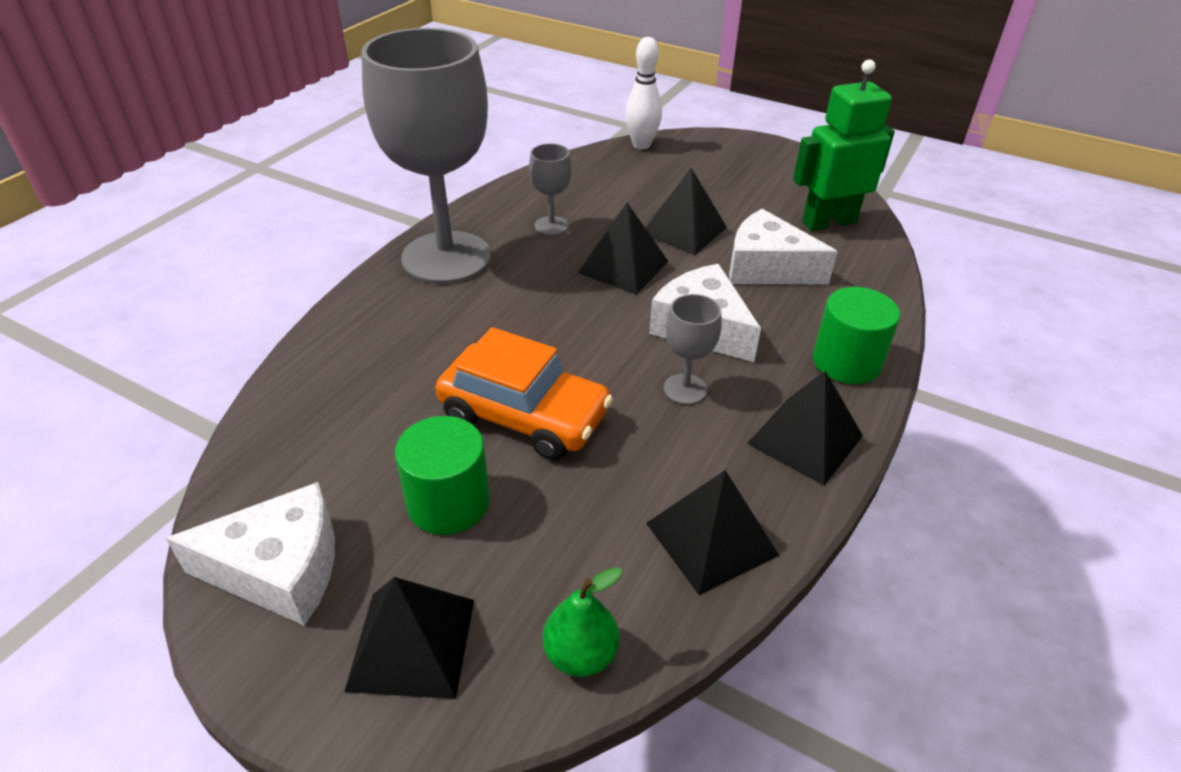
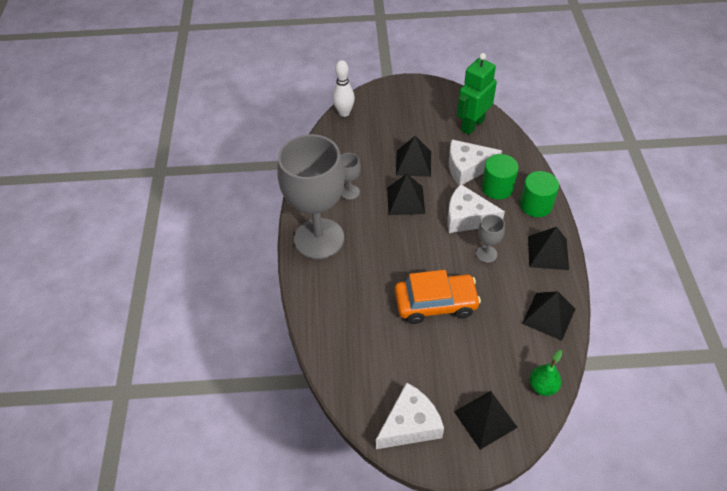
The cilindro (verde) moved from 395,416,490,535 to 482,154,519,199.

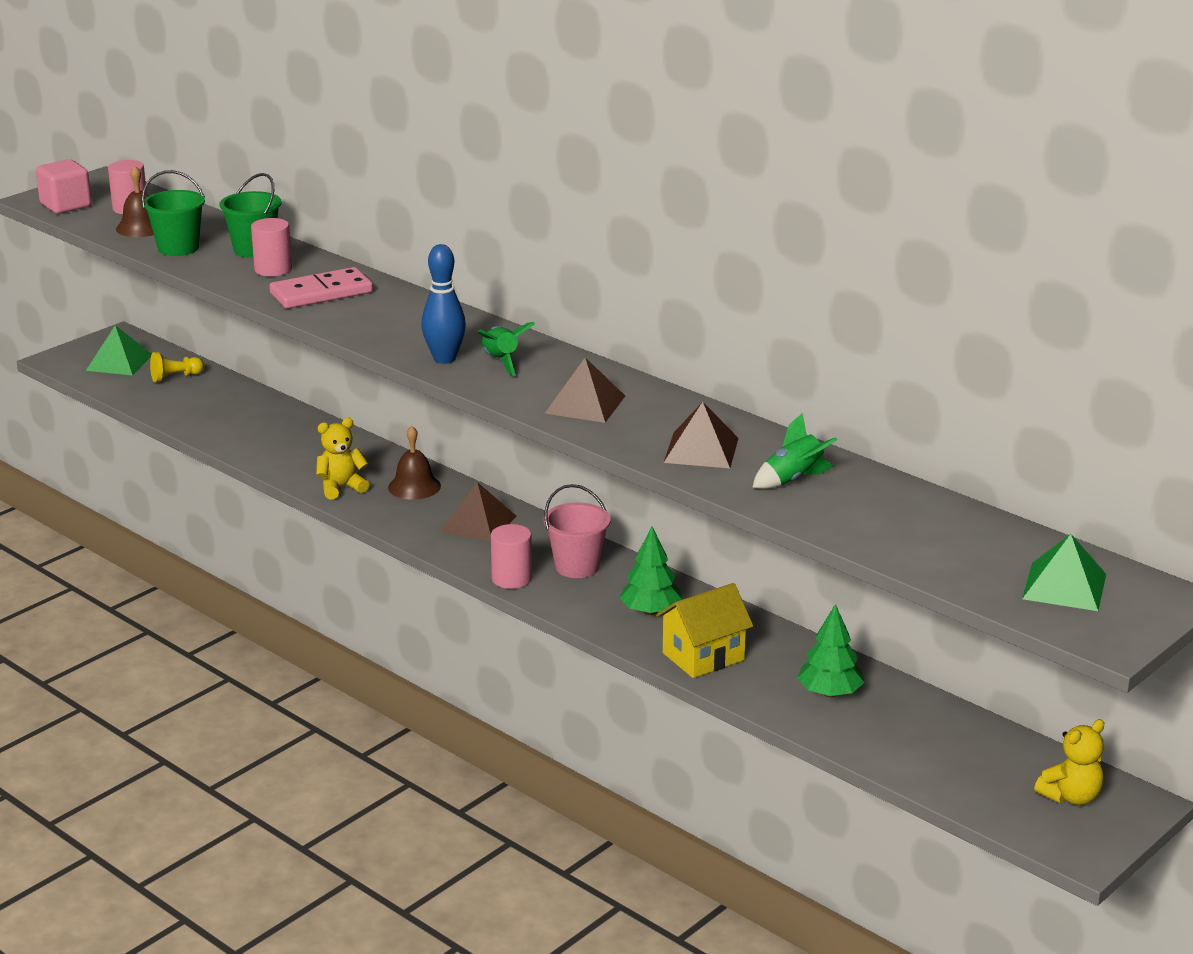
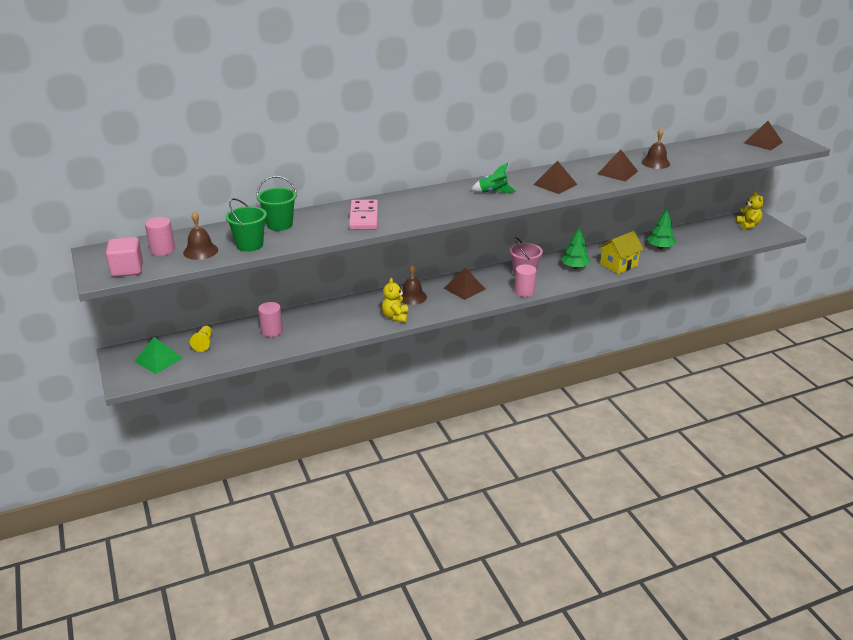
The cilindro (rosa) moved from 251,218,292,277 to 258,302,283,337.
The casa (amarillo) at 656,583,753,678 turned 60 degrees clockwise.
The cohete (verde) at 752,413,837,489 was replaced by the campana (marrón) at 641,128,670,169.
The pirámide (verde) at 1022,534,1106,611 became the pirámide (marrón) at 744,121,783,151.
The bolo (azul) at 421,244,466,364 disappeared.

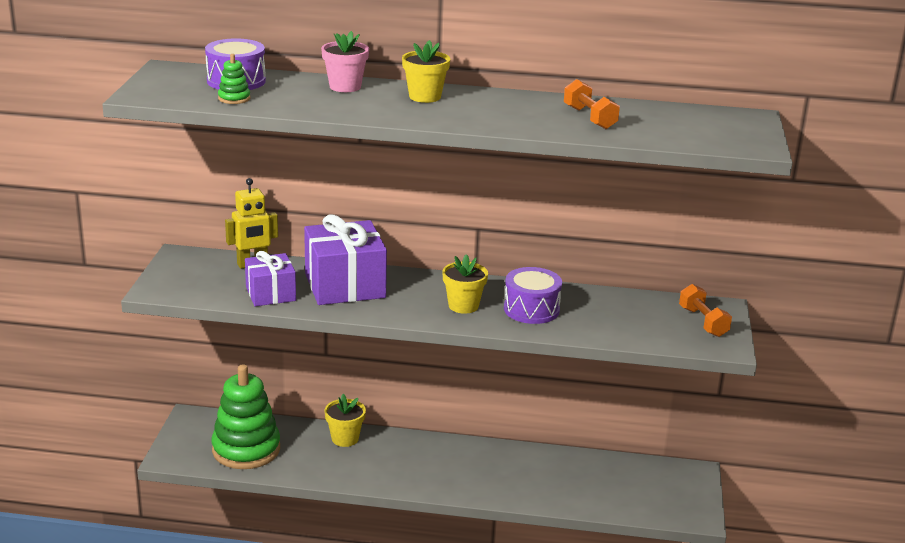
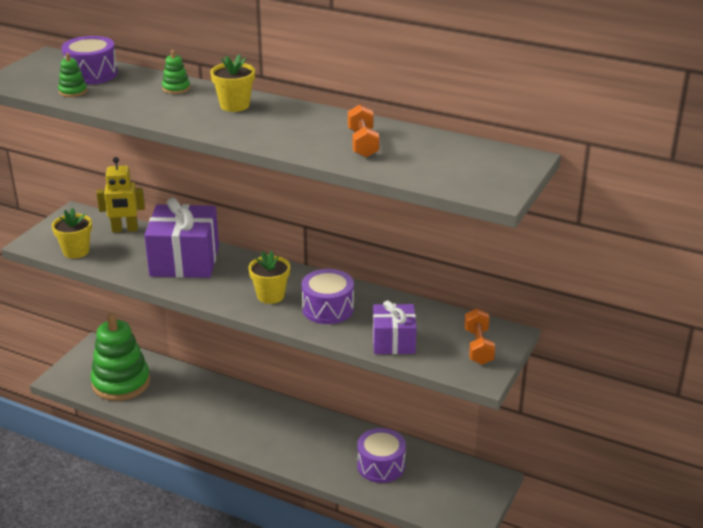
The maceta (amarillo) moved from 324,394,366,447 to 52,208,92,259.
The maceta (rosa) at 321,31,369,92 was replaced by the juguete apilable (verde) at 162,50,190,94.
The tambor (morado) at 357,428,406,483 appeared.
The regalo (morado) moved from 245,251,296,306 to 373,301,417,354.

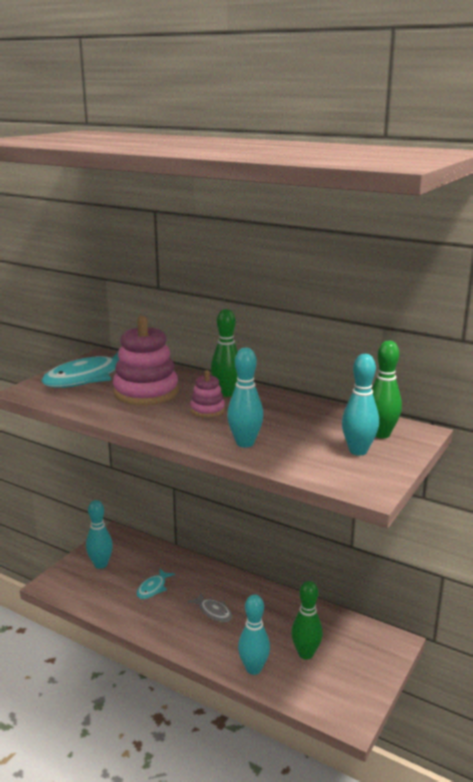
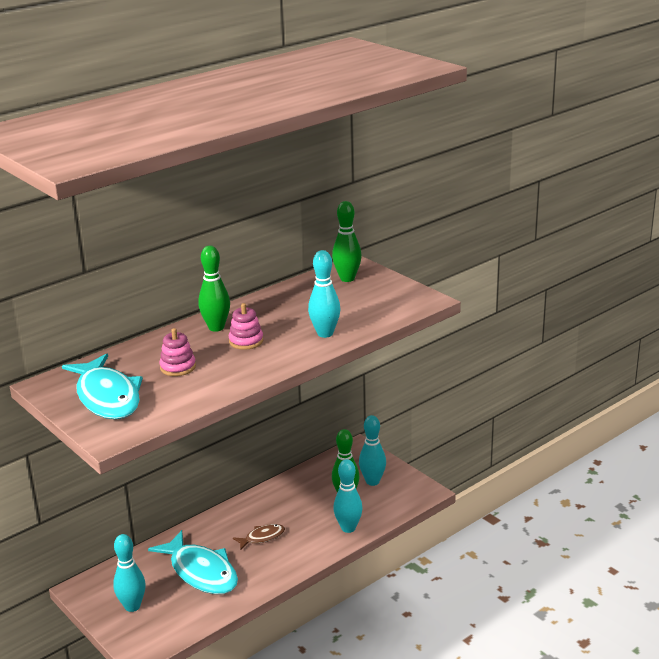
The pez (turquesa) at 137,568,175,599 changed to 2.03 times the size.
The juguete apilable (rosa) at 113,316,179,405 changed to 0.51 times the size.
The pez (gris) at 188,593,232,622 became the pez (marrón) at 233,524,285,550.
The bolo (turquesa) moved from 342,354,379,455 to 359,415,386,486.

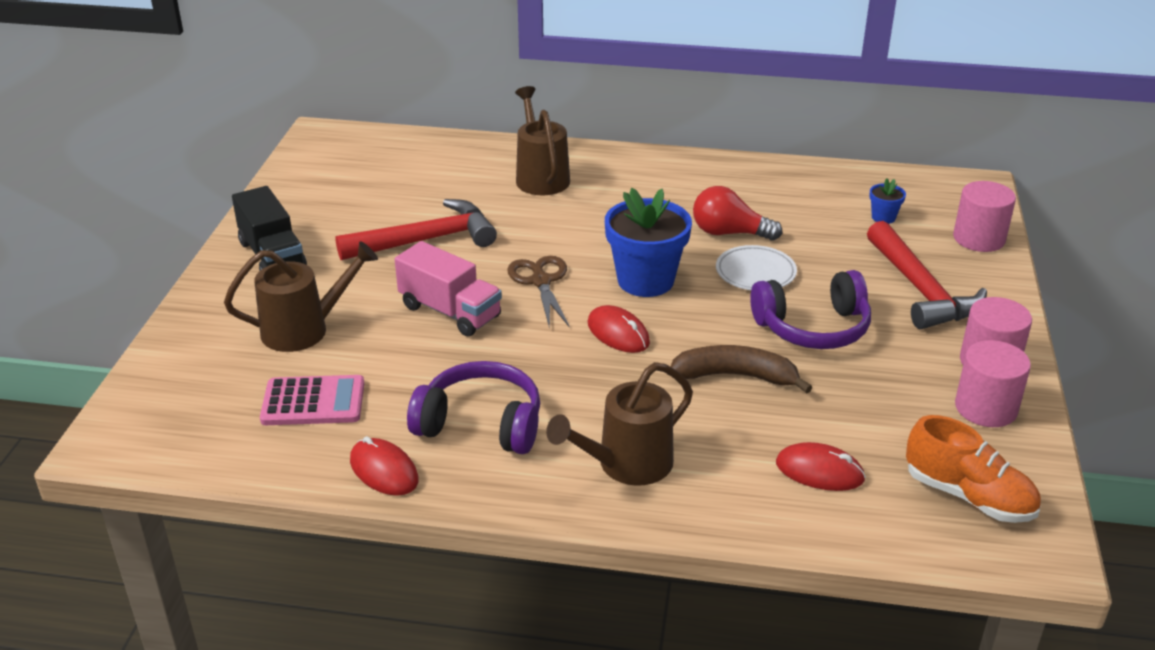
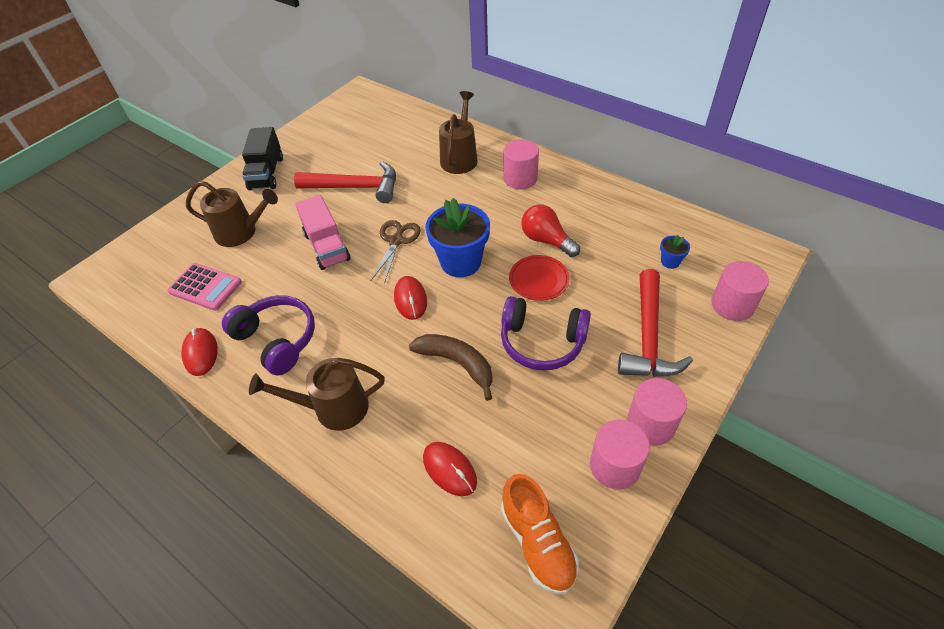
The cilindro (rosa) at 503,139,539,189 appeared.
The plato (blanco) at 716,245,797,290 became the plato (rojo) at 509,255,570,301.

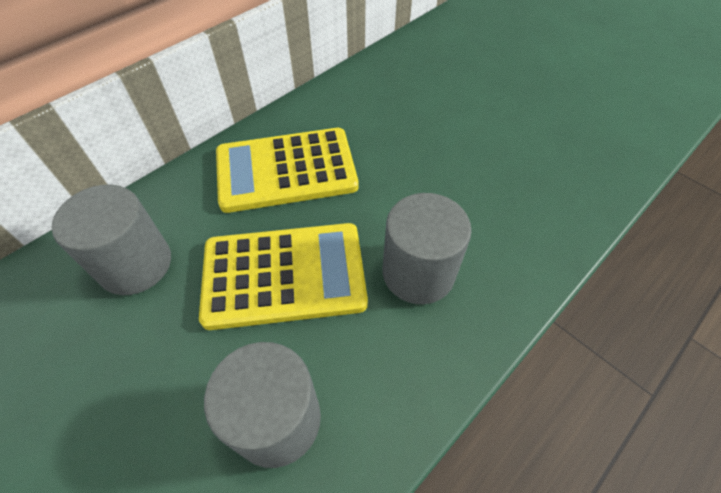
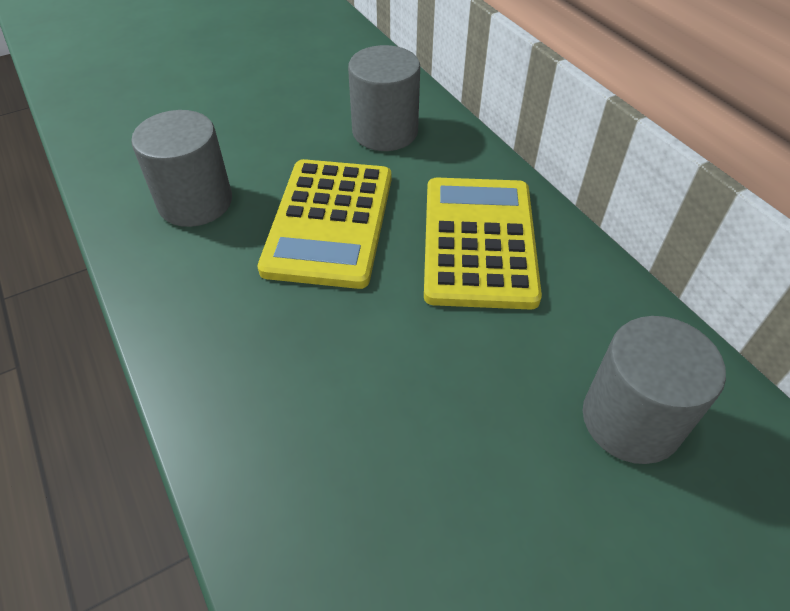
The cilindro (gris) moved from 383,193,472,304 to 583,316,726,464.

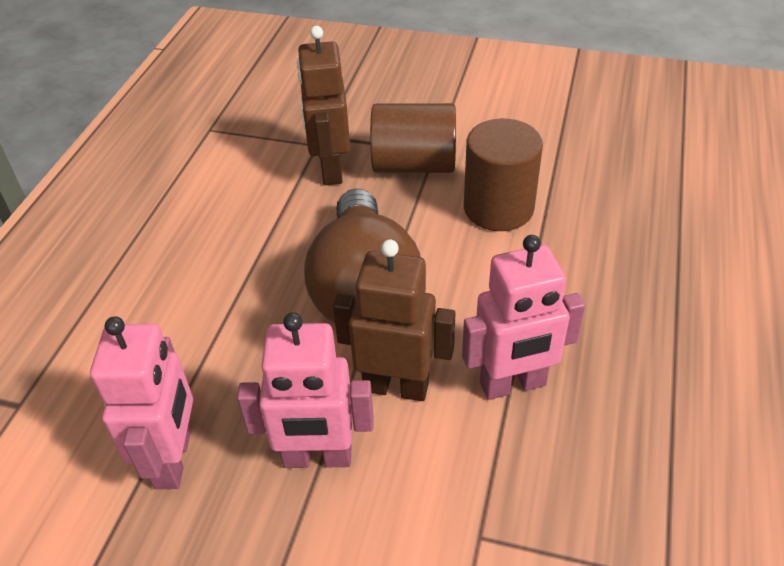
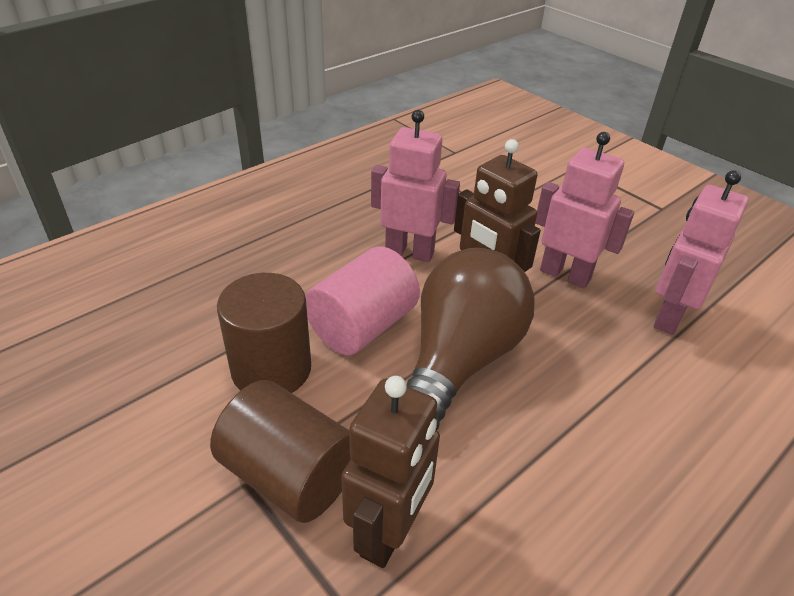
The cilindro (rosa) at 305,246,420,355 appeared.

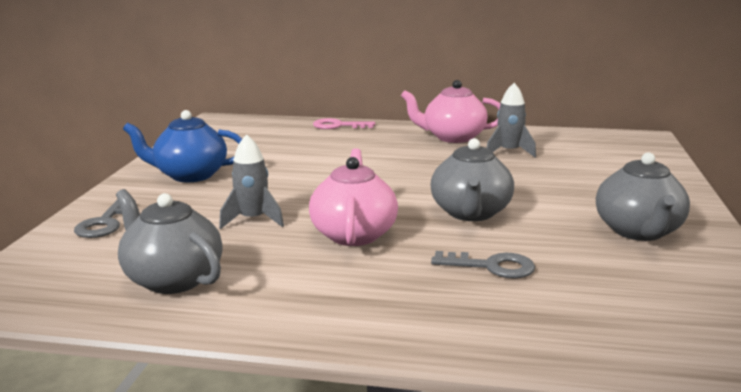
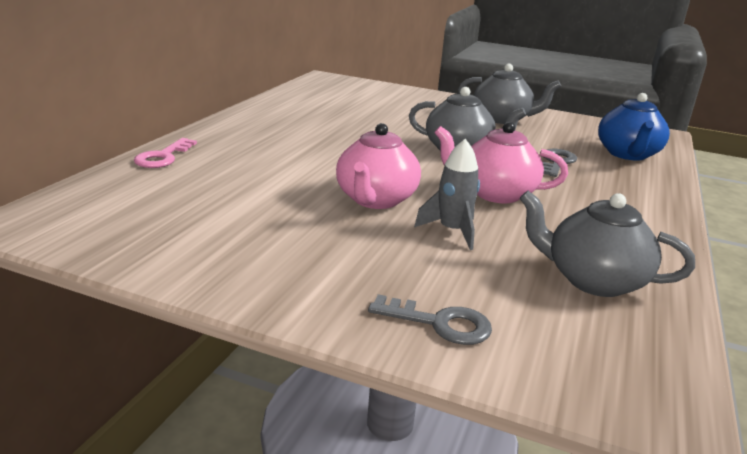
The tetera (rosa) moved from 401,80,500,143 to 336,123,421,209.
The tetera (gris) at 116,189,223,294 turned 60 degrees clockwise.
The tetera (azul) moved from 123,110,242,182 to 598,93,670,161.
The cohete (gris) at 487,83,536,158 disappeared.

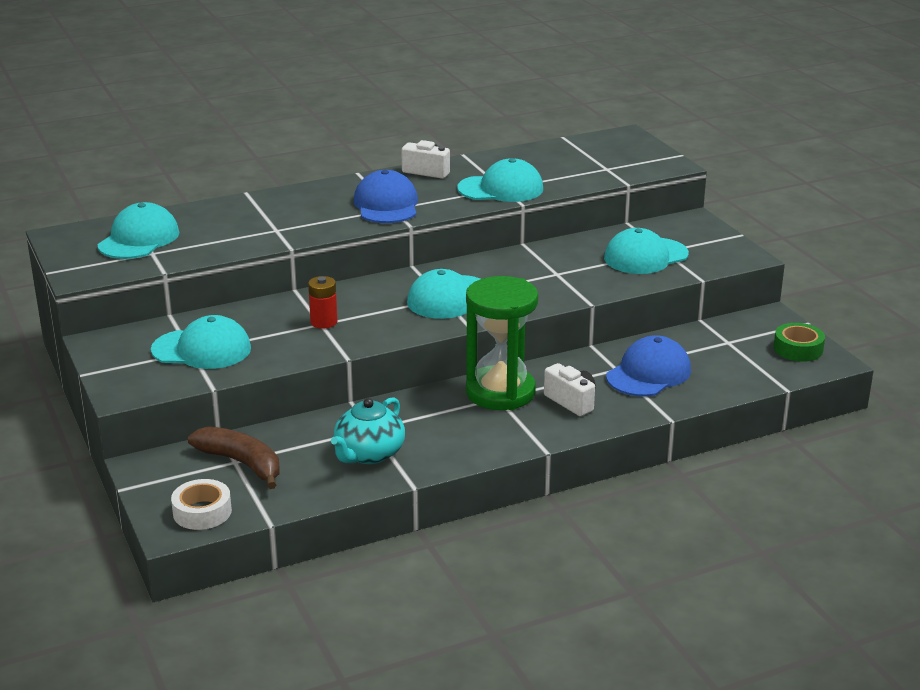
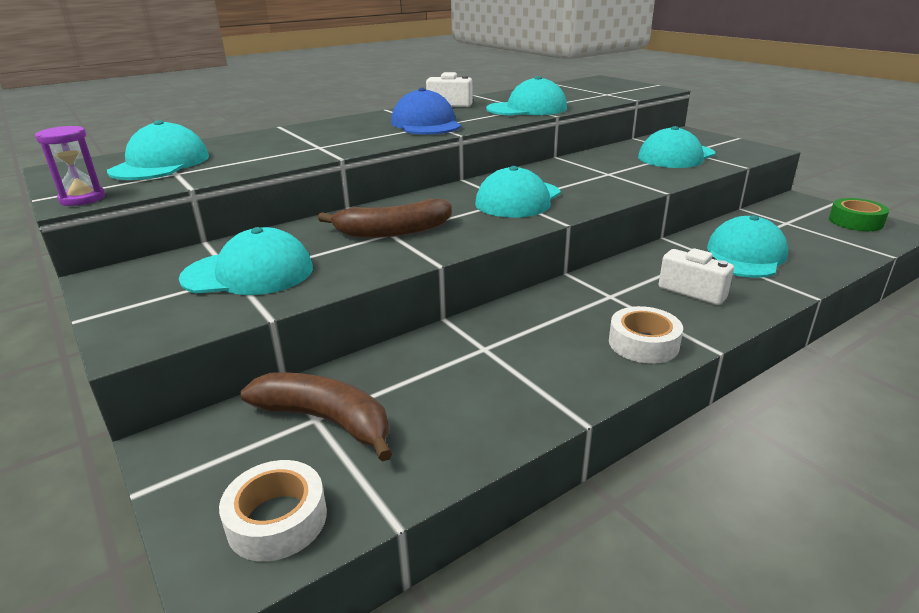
The reloj de arena (morado) at 35,126,105,206 appeared.
The pila (rojo) at 308,276,338,329 was replaced by the plátano (marrón) at 318,199,452,238.
The cinta adhesiva (blanco) at 609,306,683,364 appeared.
The gorra (azul) at 606,335,691,397 became the gorra (turquesa) at 707,215,788,278.
The tetera (turquesa) at 331,397,405,464 disappeared.
The reloj de arena (verde) at 466,276,538,410 disappeared.

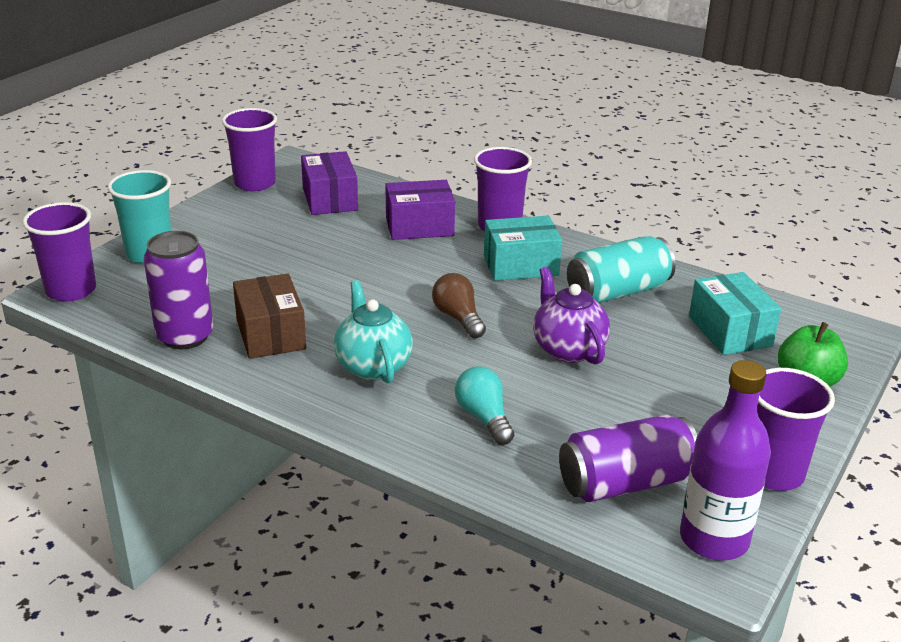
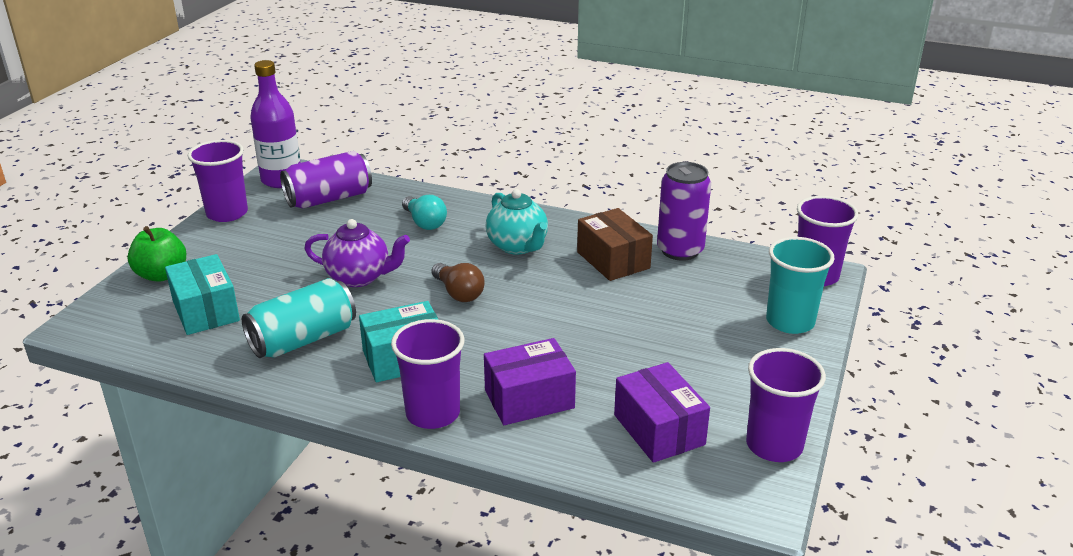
The tetera (morado) at 533,267,610,364 turned 45 degrees counterclockwise.

